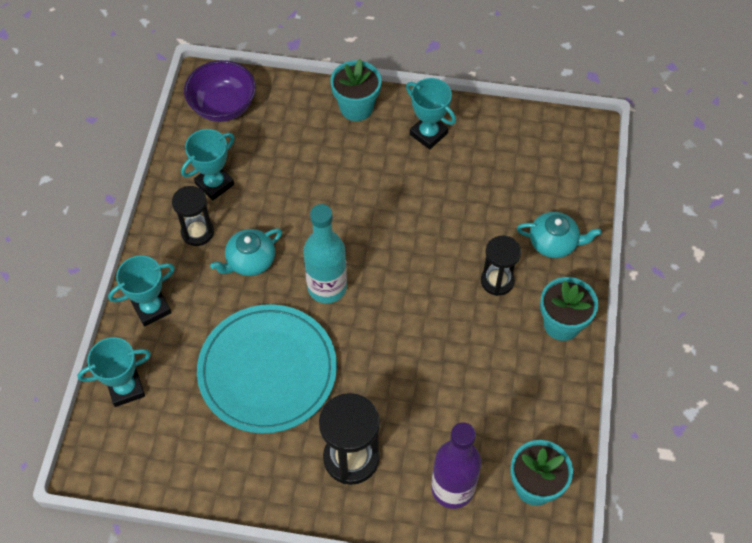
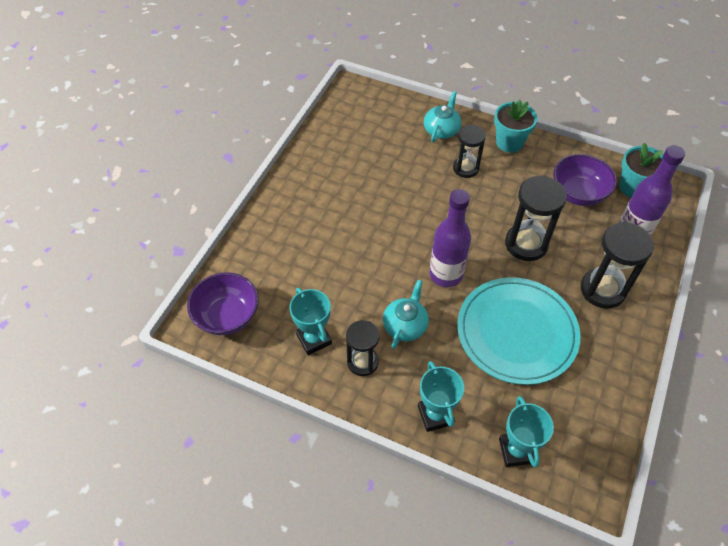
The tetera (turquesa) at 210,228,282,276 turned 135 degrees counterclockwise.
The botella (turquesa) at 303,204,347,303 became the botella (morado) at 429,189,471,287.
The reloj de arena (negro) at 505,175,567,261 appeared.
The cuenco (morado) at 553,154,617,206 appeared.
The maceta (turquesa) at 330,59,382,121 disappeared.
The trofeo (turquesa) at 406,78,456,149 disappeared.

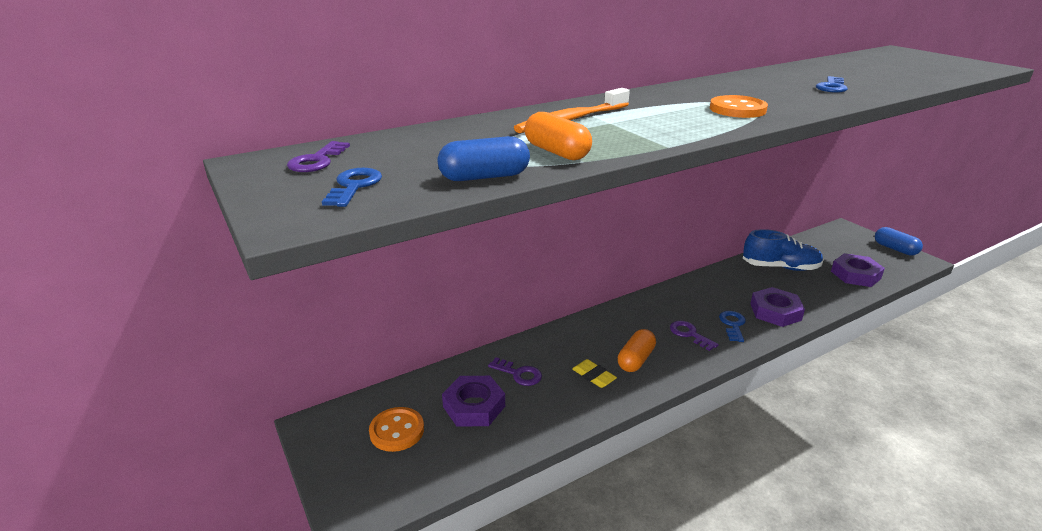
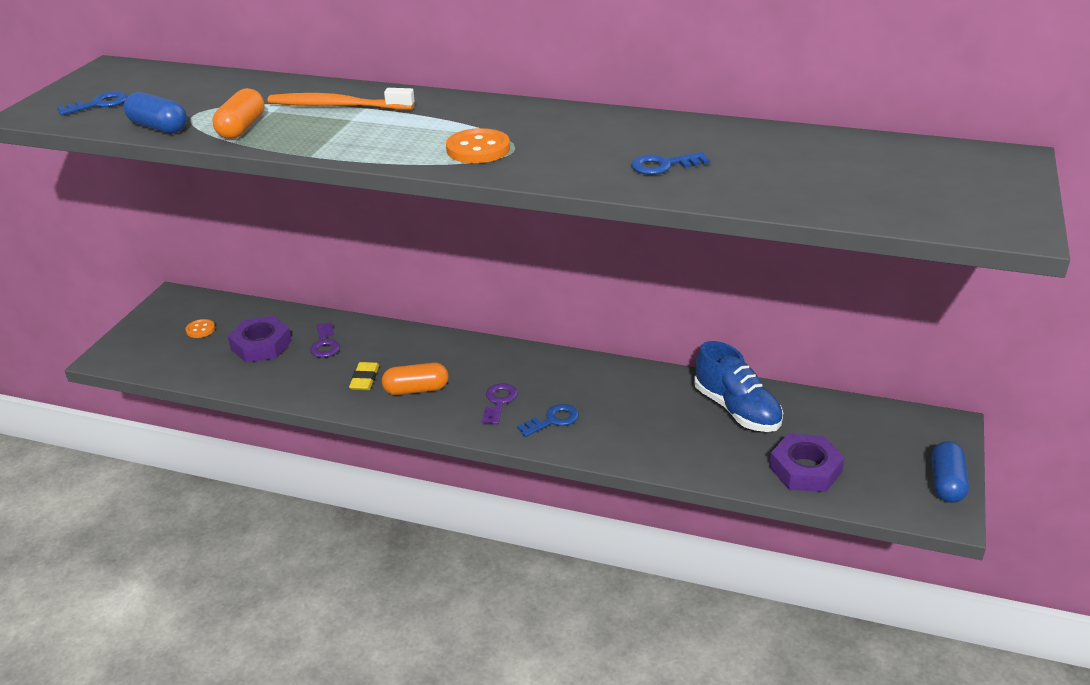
The botón (naranja) at 369,407,424,452 changed to 0.59 times the size.
The llave (morado) at 287,141,350,172 disappeared.
The tuerca (morado) at 750,287,805,327 disappeared.

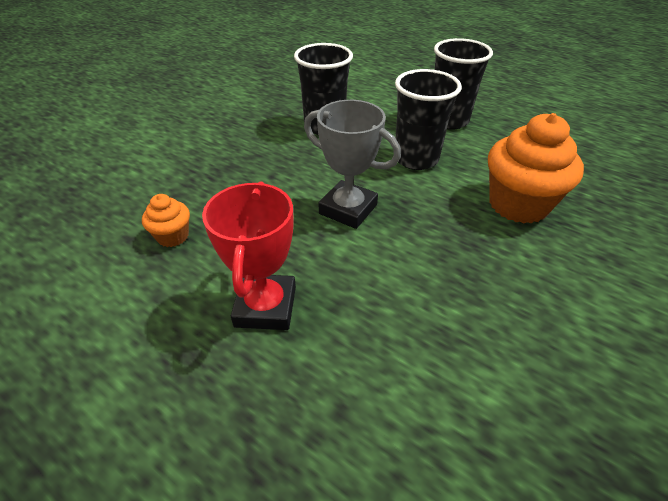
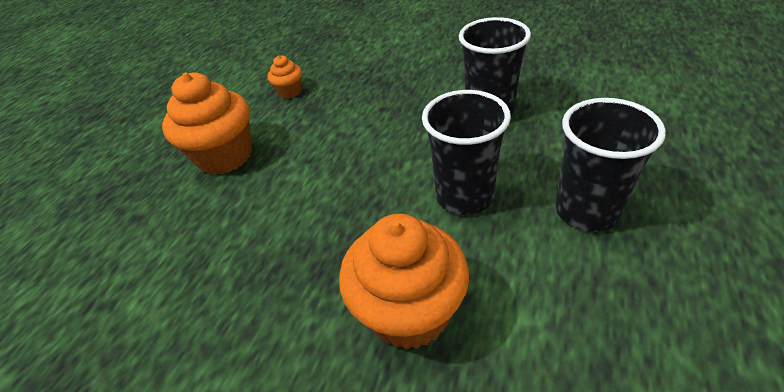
The trofeo (rojo) at 202,181,296,330 was replaced by the magdalena (naranja) at 162,72,252,175.
The trofeo (gris) at 304,100,401,229 disappeared.

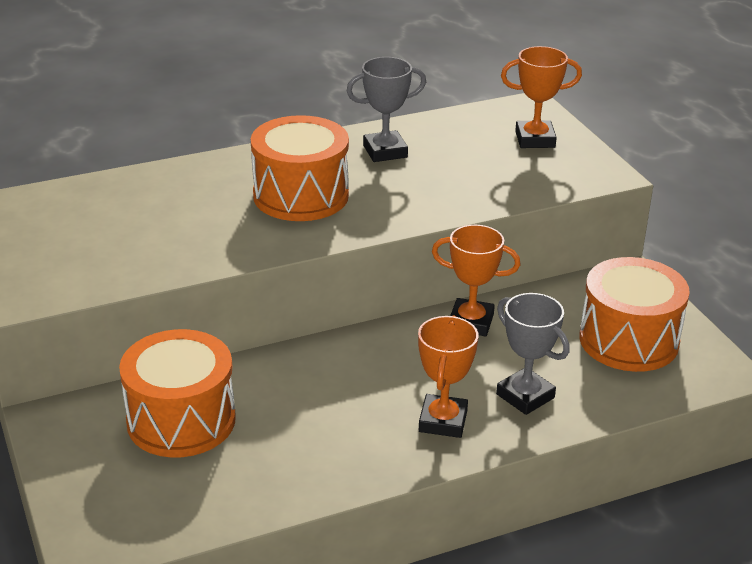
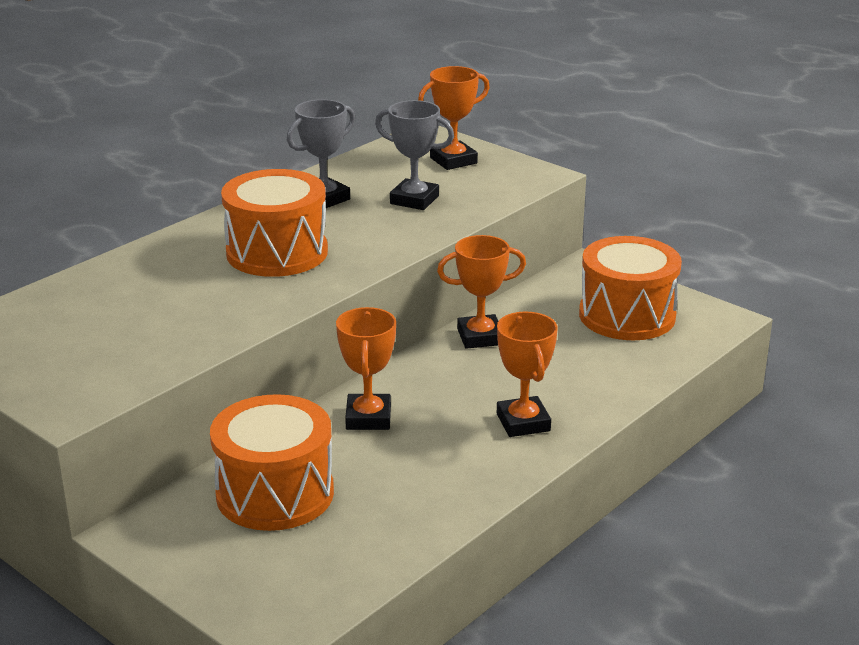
The trofeo (naranja) at 336,307,396,430 appeared.
The trofeo (gris) moved from 496,293,570,415 to 375,100,454,210.

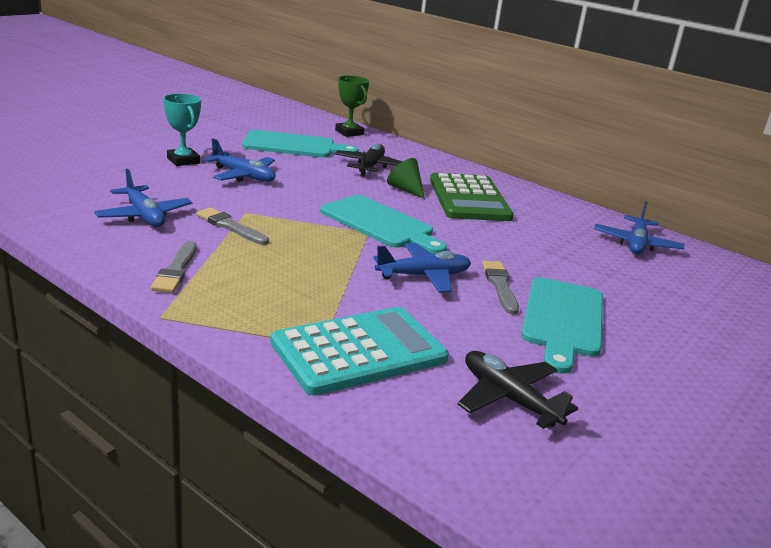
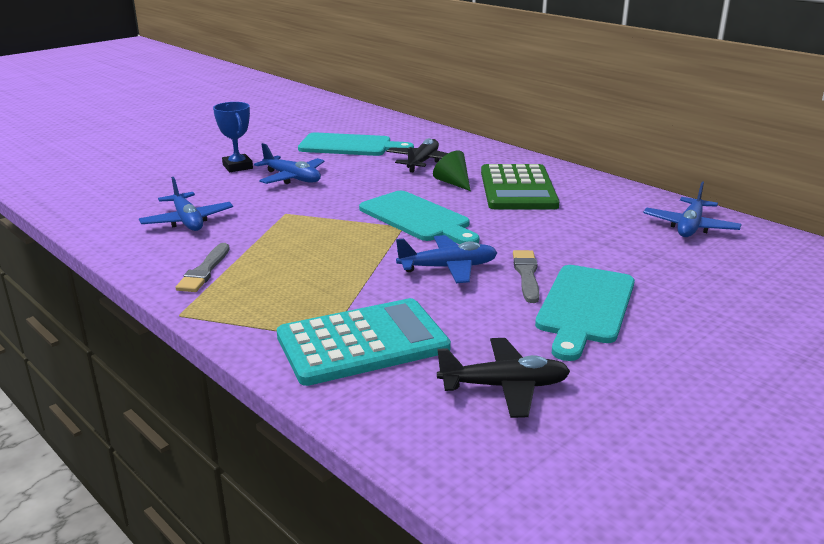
The trofeo (turquesa) at 163,93,201,166 became the trofeo (azul) at 213,102,253,172.
The avión (negro) at 458,351,578,429 turned 120 degrees clockwise.
The pincel (gris) at 196,207,269,245 disappeared.
The trofeo (verde) at 335,76,369,137 disappeared.

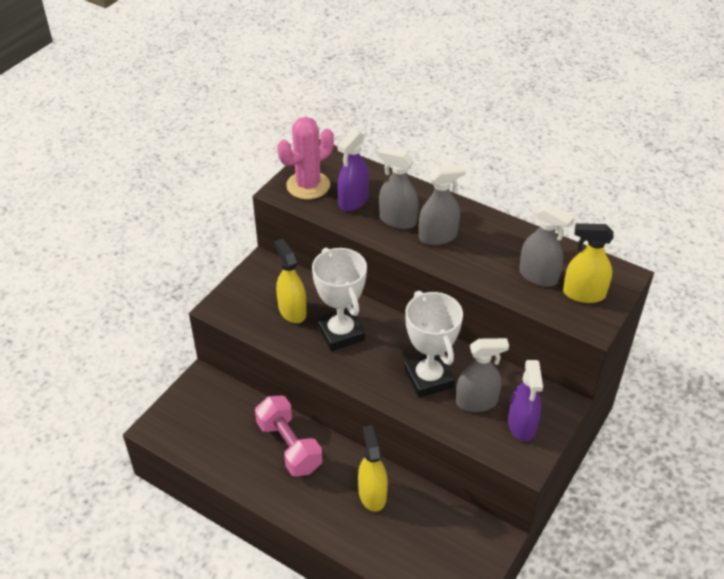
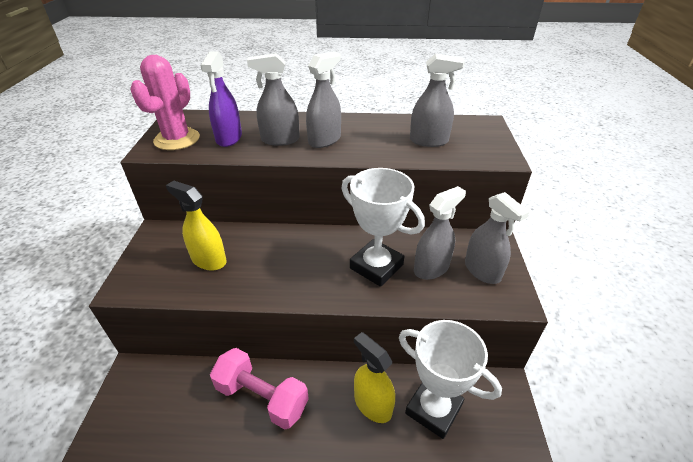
The trofeo (blanco) moved from 312,248,367,351 to 399,320,502,439.
The pulverizador (morado) at 508,360,543,442 became the pulverizador (gris) at 465,192,529,284.
The pulverizador (amarillo) at 563,223,614,303 disappeared.

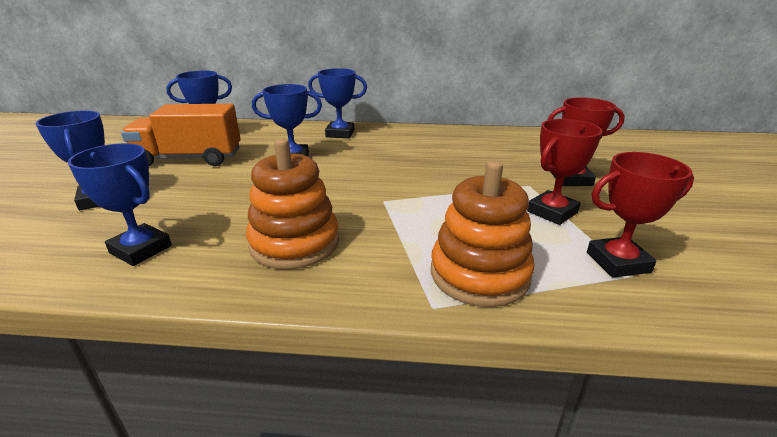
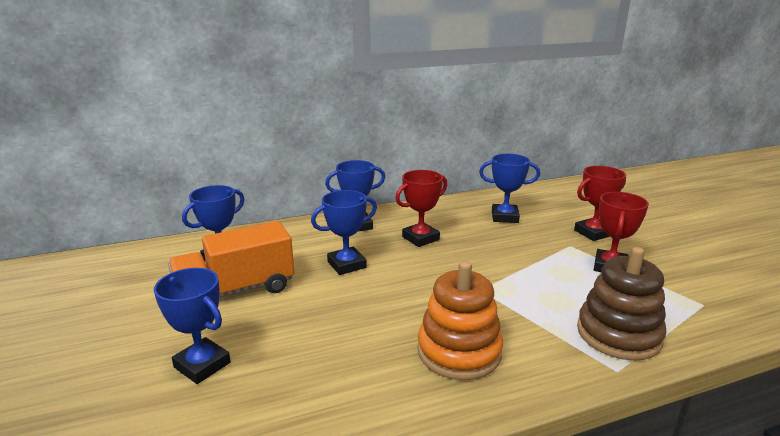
The trofeo (rojo) moved from 587,152,694,278 to 395,170,447,247.
The trofeo (azul) moved from 68,143,172,266 to 479,154,540,223.
The juguete apilable (naranja) at 431,161,534,307 became the juguete apilable (marrón) at 577,247,666,361.

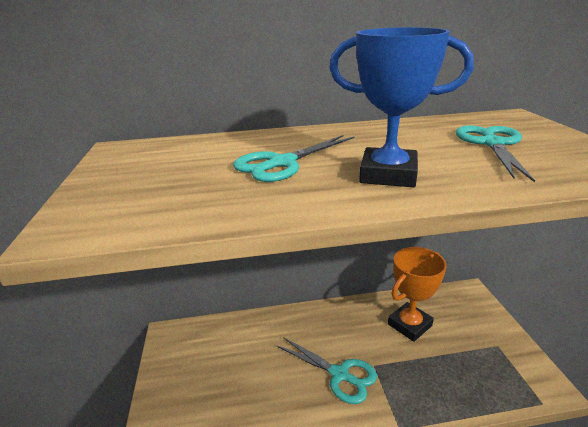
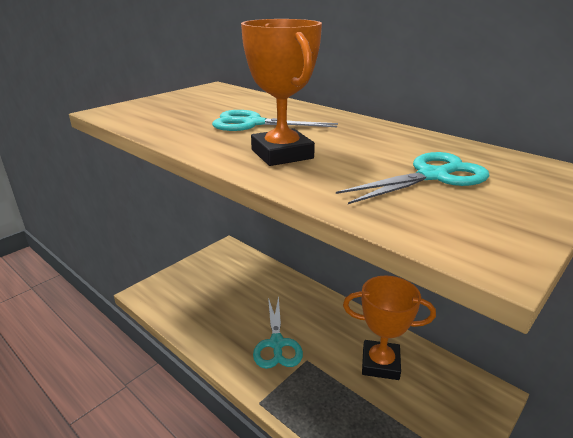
The trofeo (azul) at 329,27,474,187 became the trofeo (naranja) at 241,19,322,166.

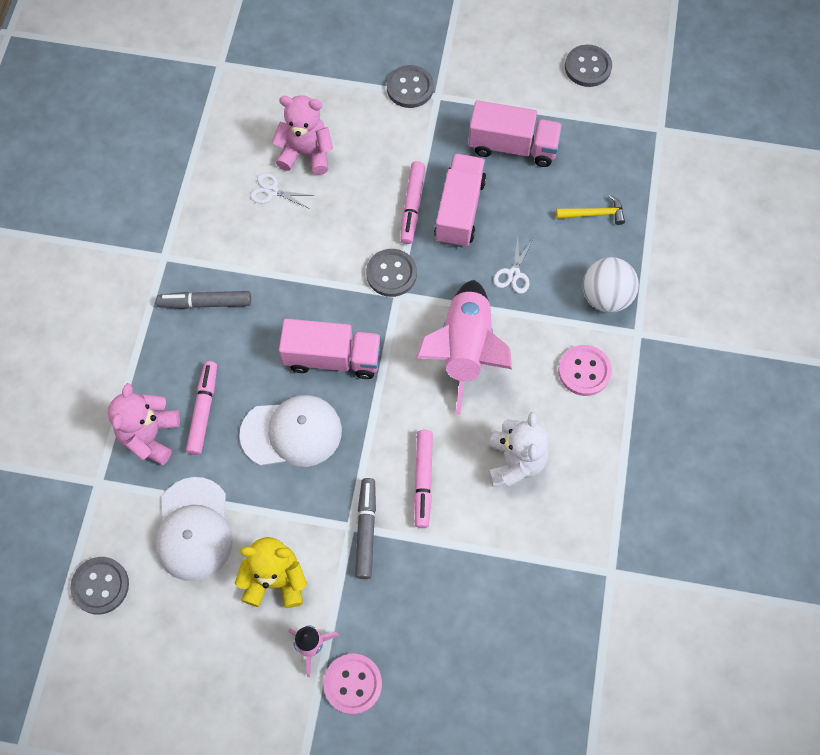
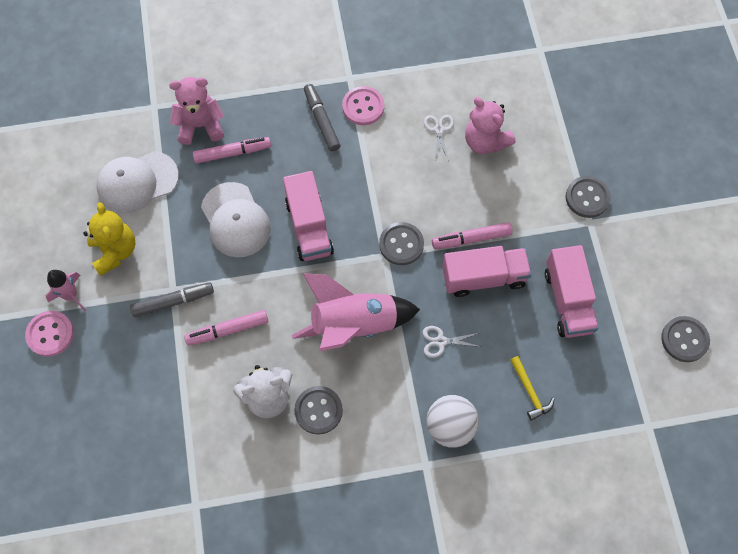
The botón (gris) moved from 70,557,129,614 to 294,386,343,435.
The botón (rosa) moved from 558,345,612,396 to 342,86,384,125.
The osito (rosa) at 272,95,333,175 turned 150 degrees clockwise.

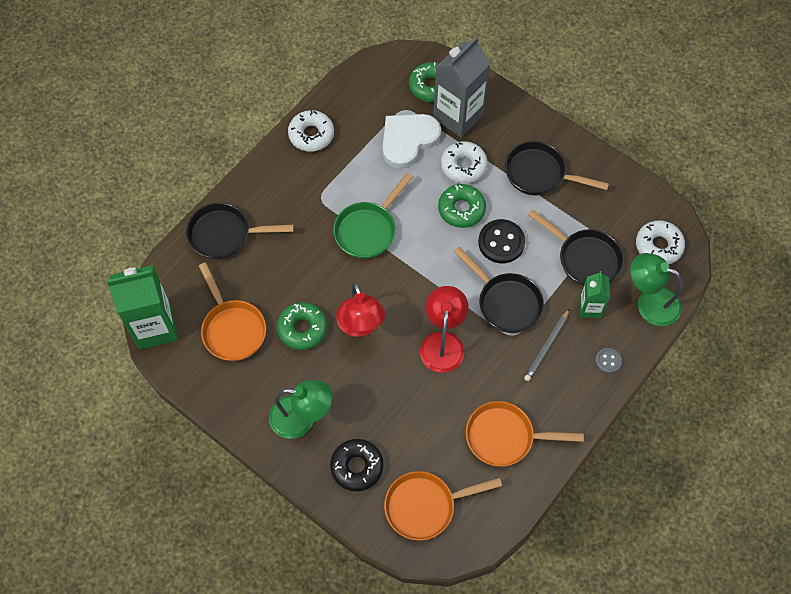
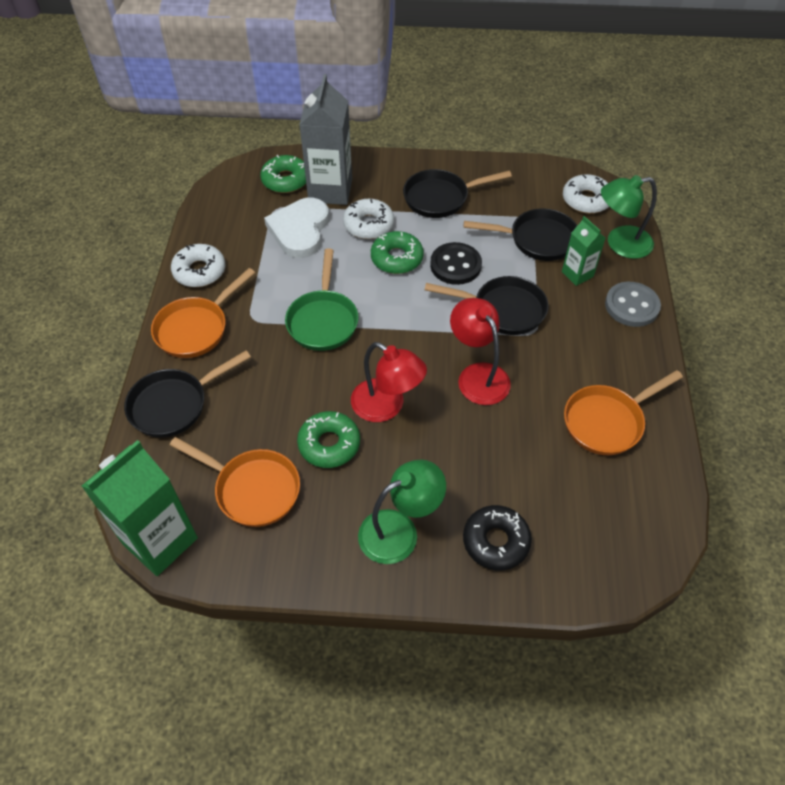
The sartén (naranja) moved from 384,471,502,540 to 151,268,255,358.
The botón (gris) at 595,348,622,373 changed to 1.89 times the size.
The lápiz (gris) at 524,309,569,381 disappeared.

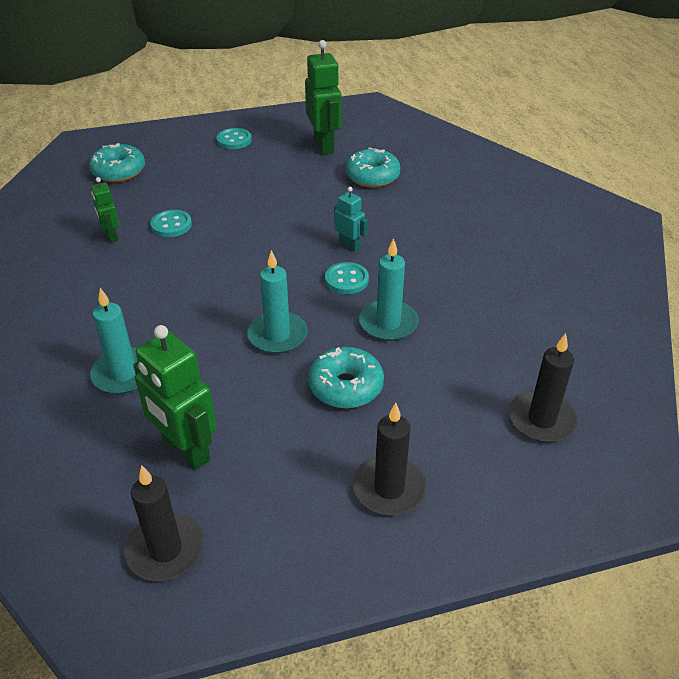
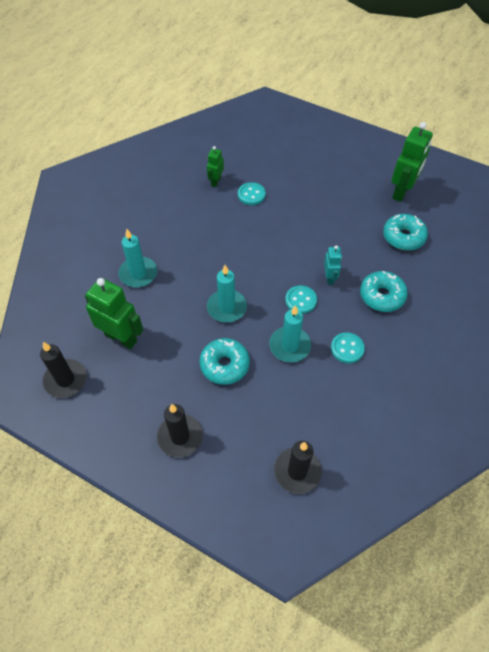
The robot (verde) at 133,325,216,470 turned 120 degrees clockwise.
The botón (turquesa) moved from 216,128,252,149 to 331,332,365,363.
The rosquilla (turquesa) moved from 89,143,145,182 to 360,271,408,312.

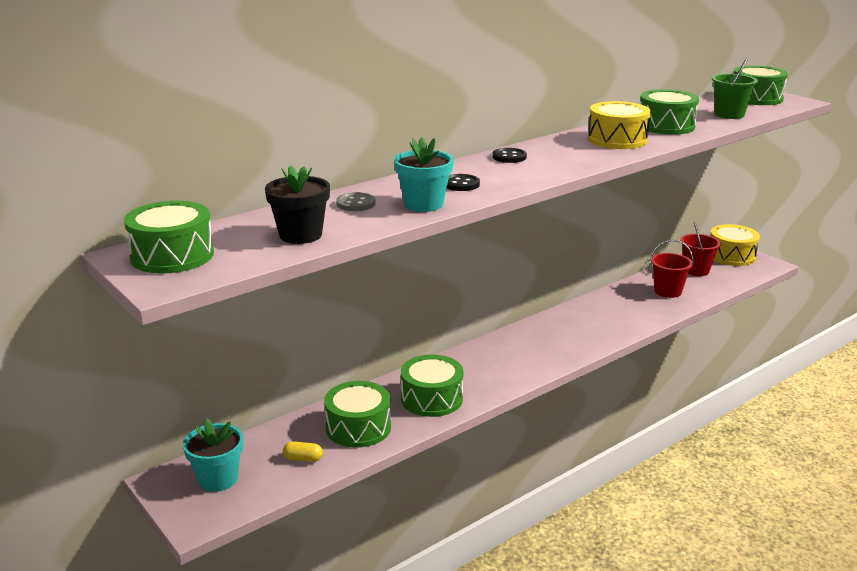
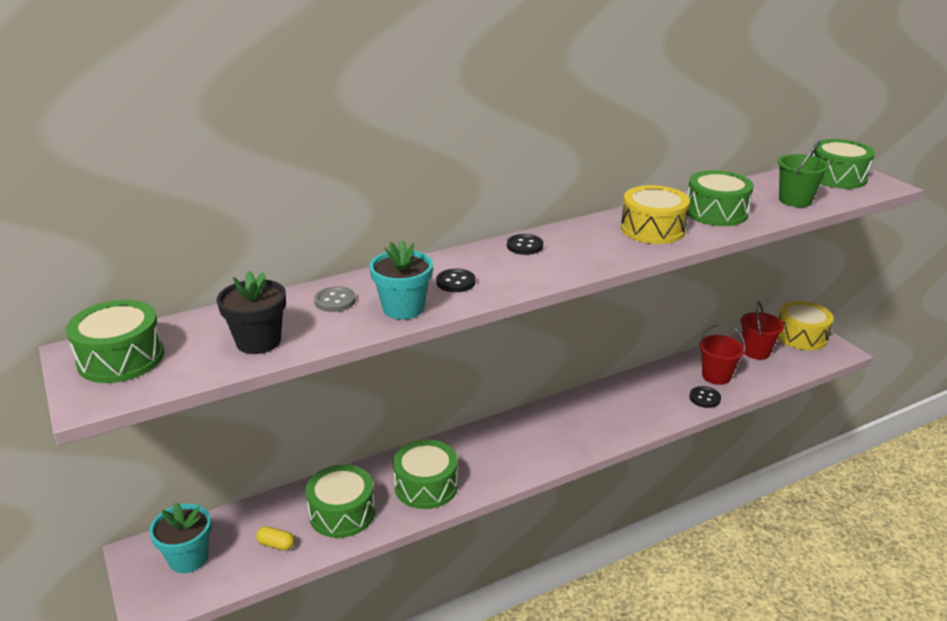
The botón (negro) at 689,386,721,408 appeared.

